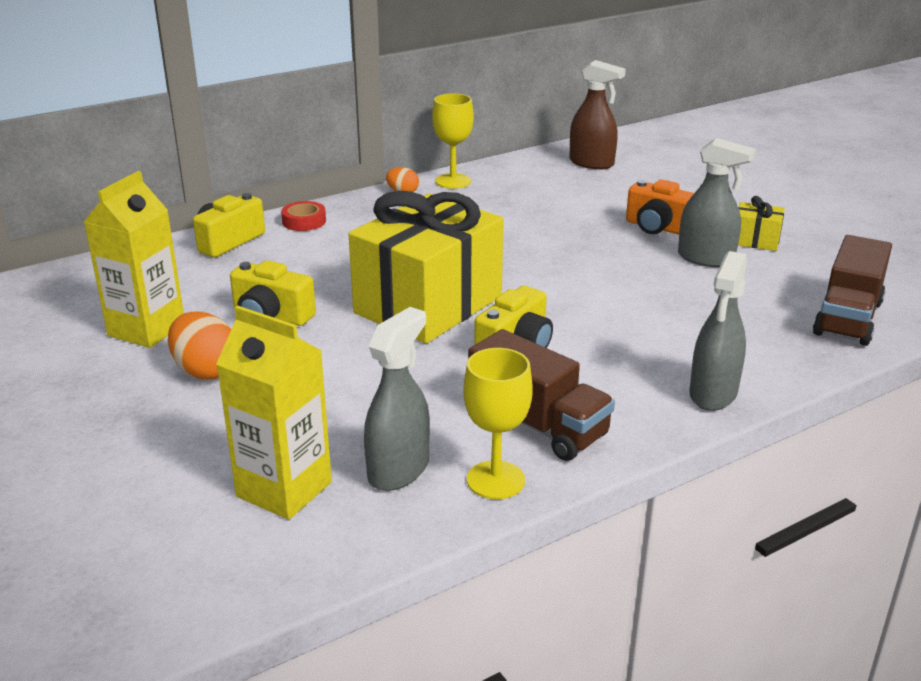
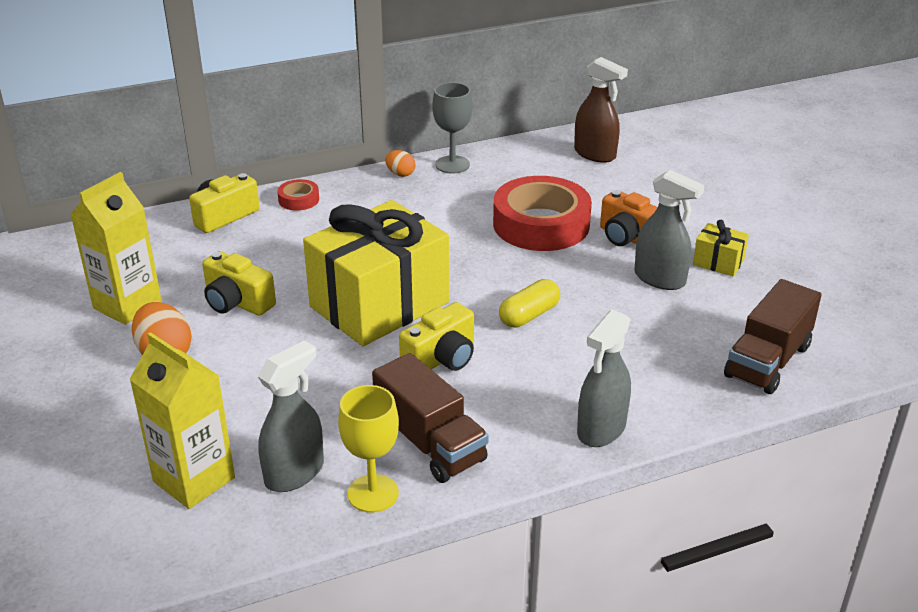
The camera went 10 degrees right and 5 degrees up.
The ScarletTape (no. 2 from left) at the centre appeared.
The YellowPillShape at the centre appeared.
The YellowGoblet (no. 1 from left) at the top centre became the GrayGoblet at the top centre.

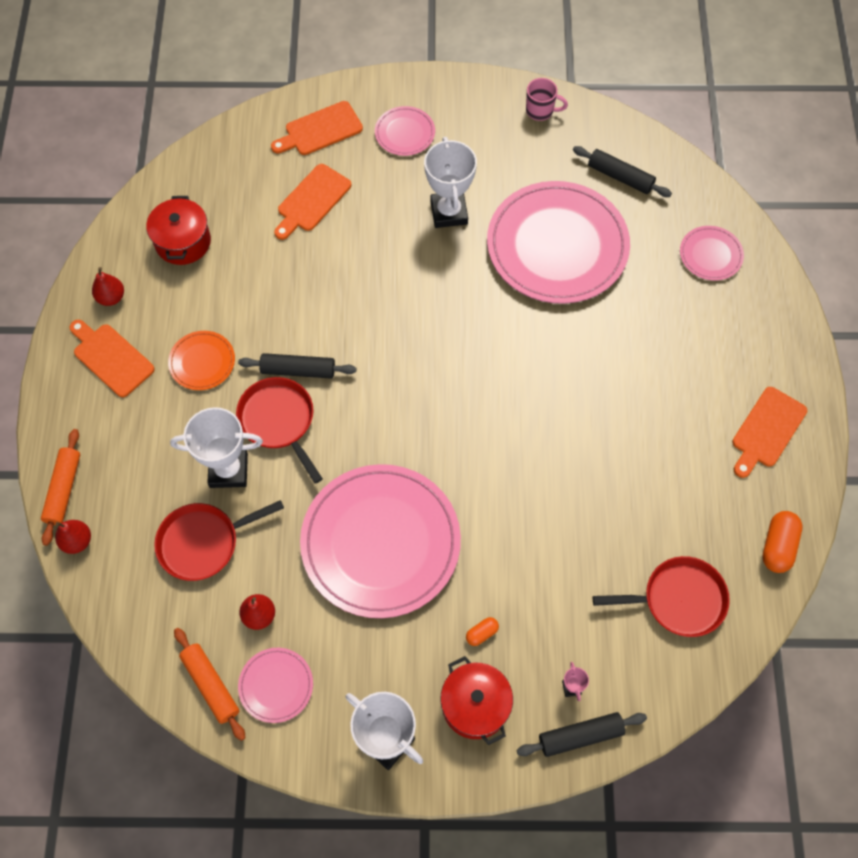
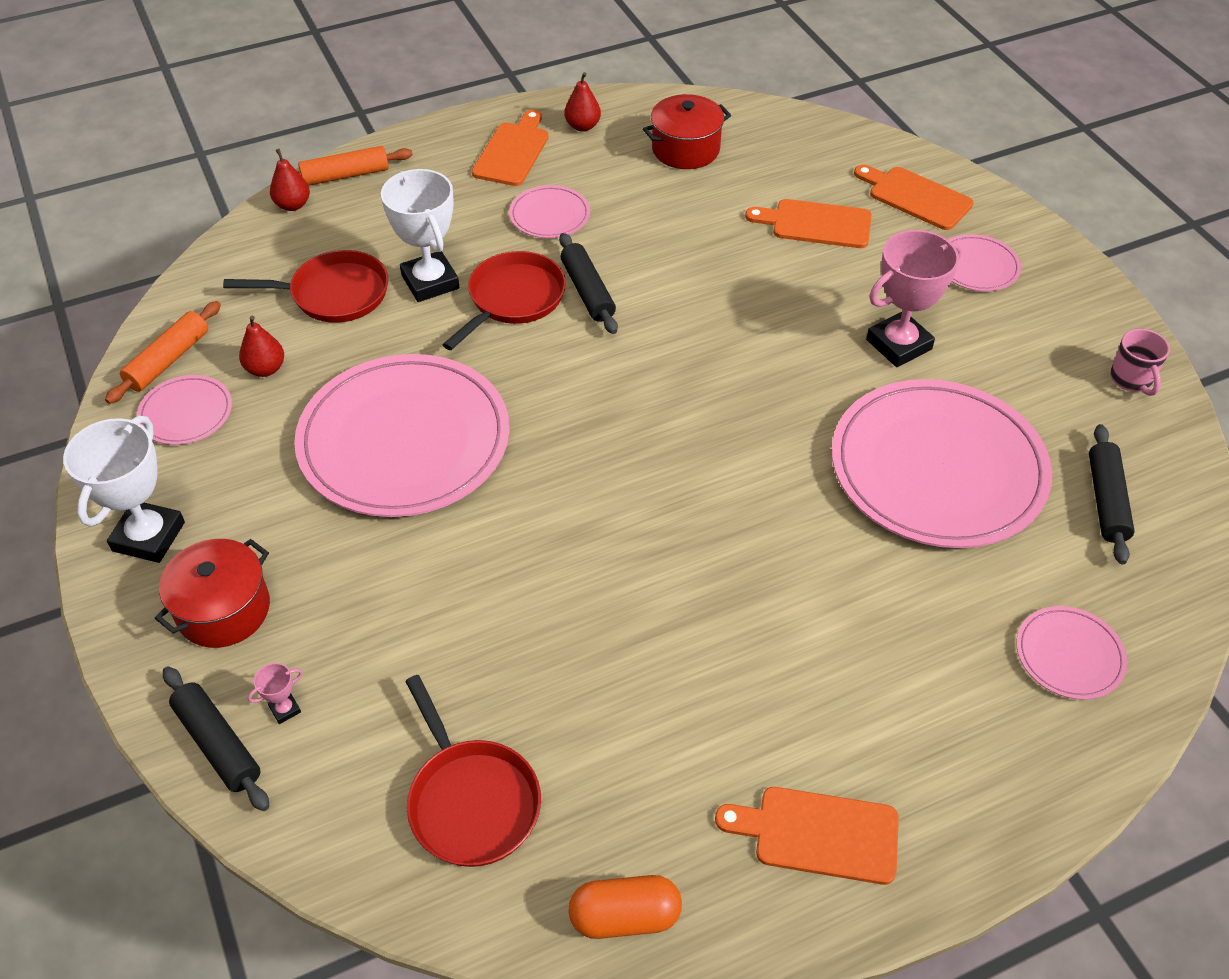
The camera went 65 degrees right and 15 degrees down.
The OrangePillShape (no. 1 from left) at the bottom centre disappeared.
The OrangeFlatDish at the middle left became the RosyFlatDish (no. 3 from left) at the top centre.
The WhiteTrophy (no. 3 from left) at the top centre became the RosyTrophy (no. 2 from left) at the top right.
The ScarletPan (no. 1 from left) at the middle left turned 135 degrees clockwise.

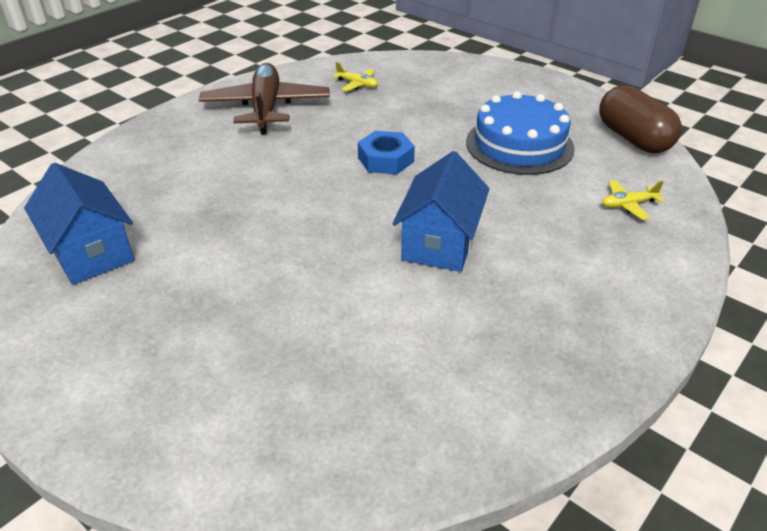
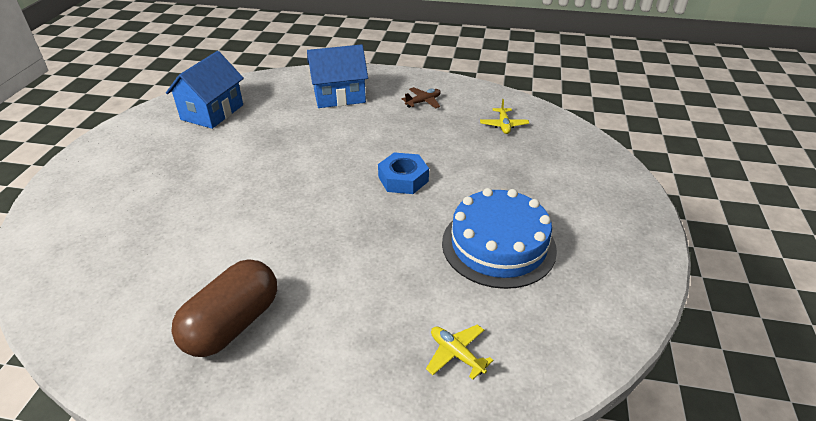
The camera went 60 degrees right and 0 degrees up.
The RoyalBlueCottage (no. 2 from left) moved from the centre to the top centre.
The BrownPillShape moved from the top right to the bottom left.
The BrownAeroplane at the top centre changed to 0.43 times the size.

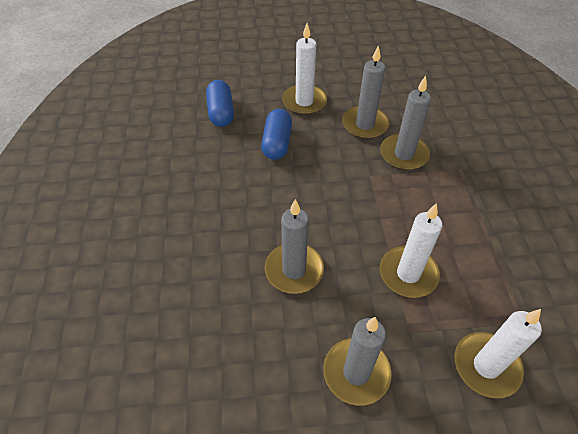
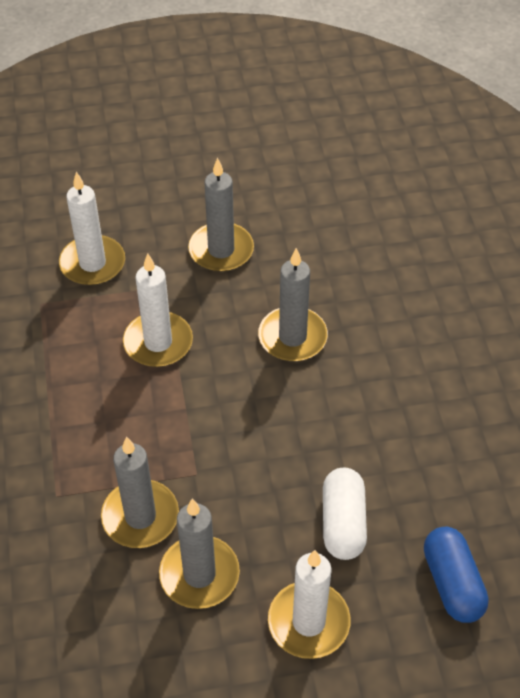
The camera went 175 degrees right and 0 degrees up.
The RoyalBluePillShape (no. 2 from left) at the top centre became the WhitePillShape at the bottom centre.

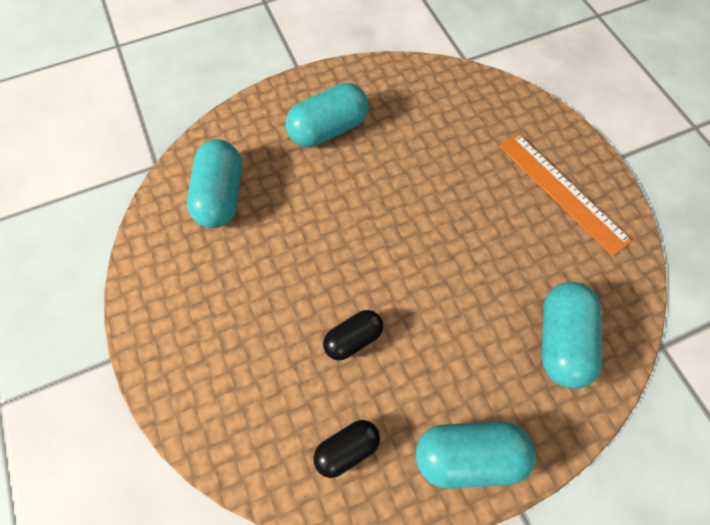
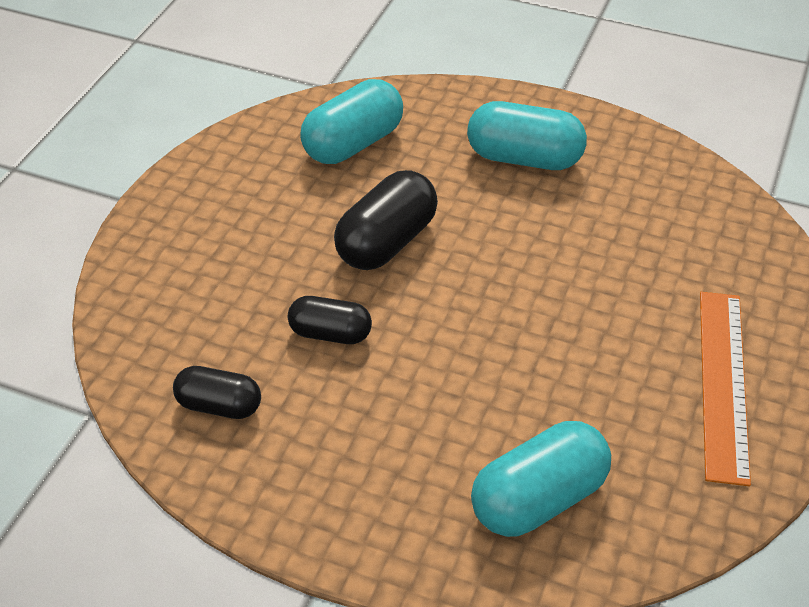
The camera went 45 degrees right and 20 degrees down.
The TealPillShape (no. 3 from left) at the bottom right disappeared.
The BlackPillShape (no. 3 from left) at the centre appeared.

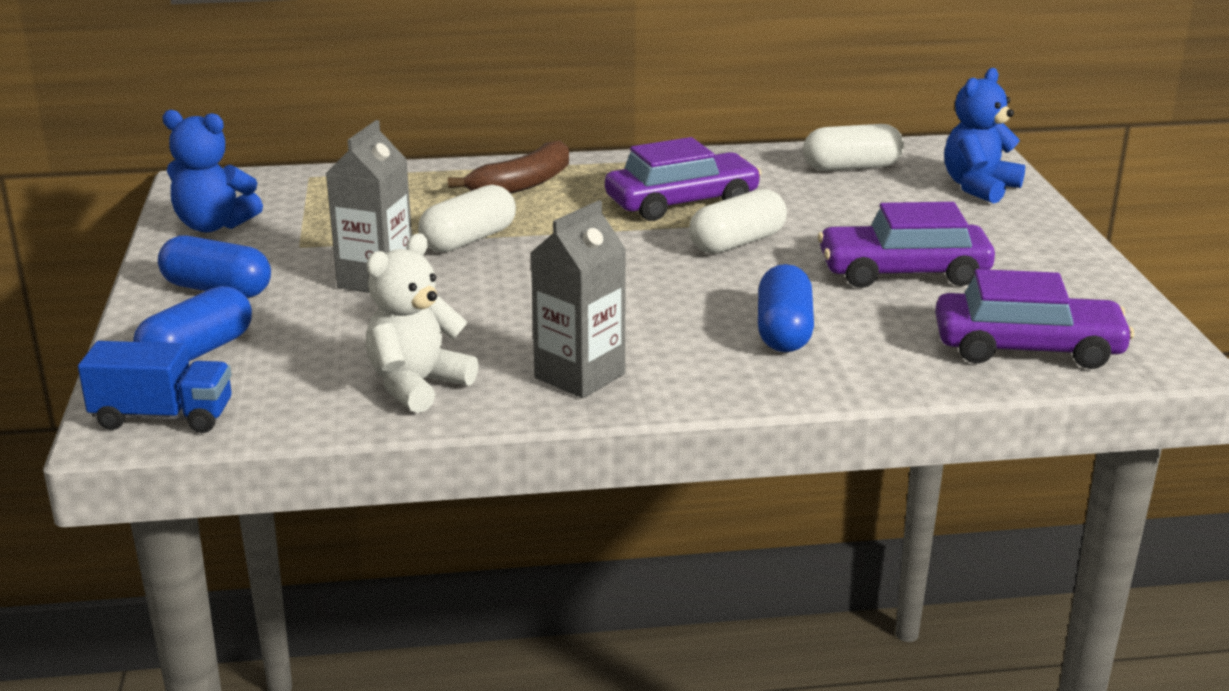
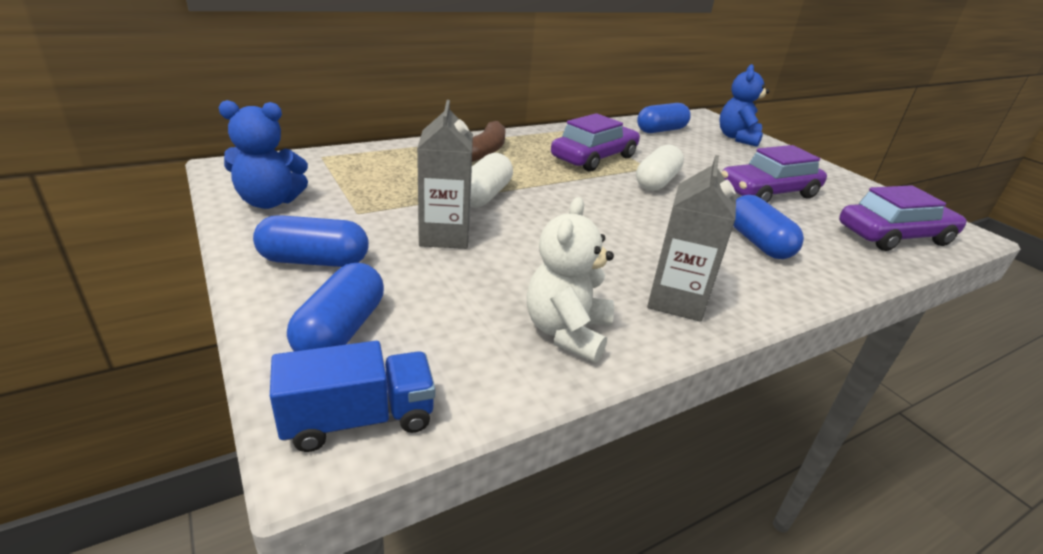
The camera went 25 degrees left and 5 degrees up.
The WhitePillShape (no. 3 from left) at the top right became the RoyalBluePillShape (no. 3 from left) at the top centre.

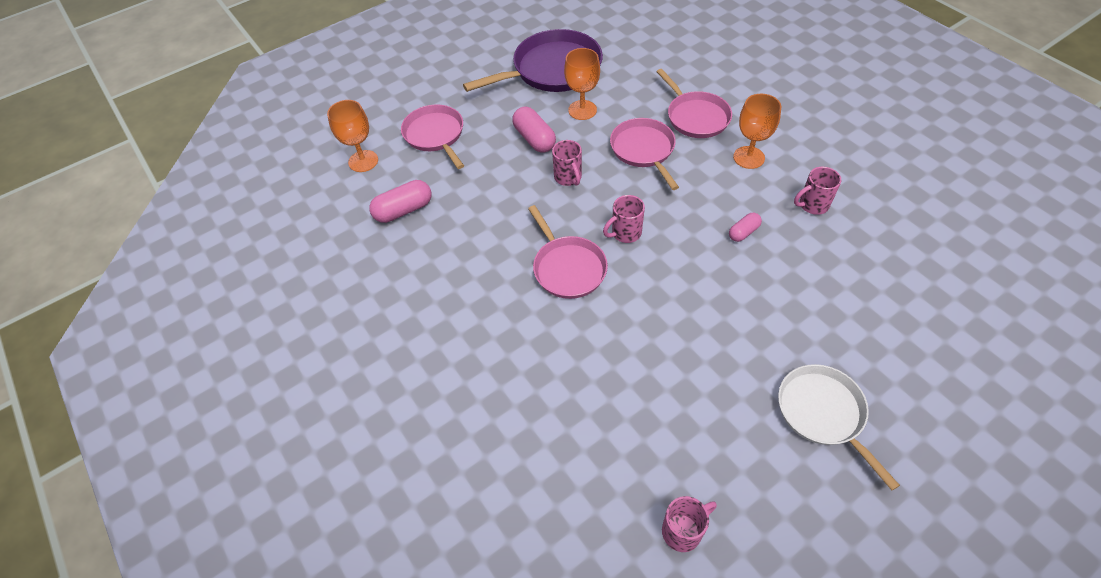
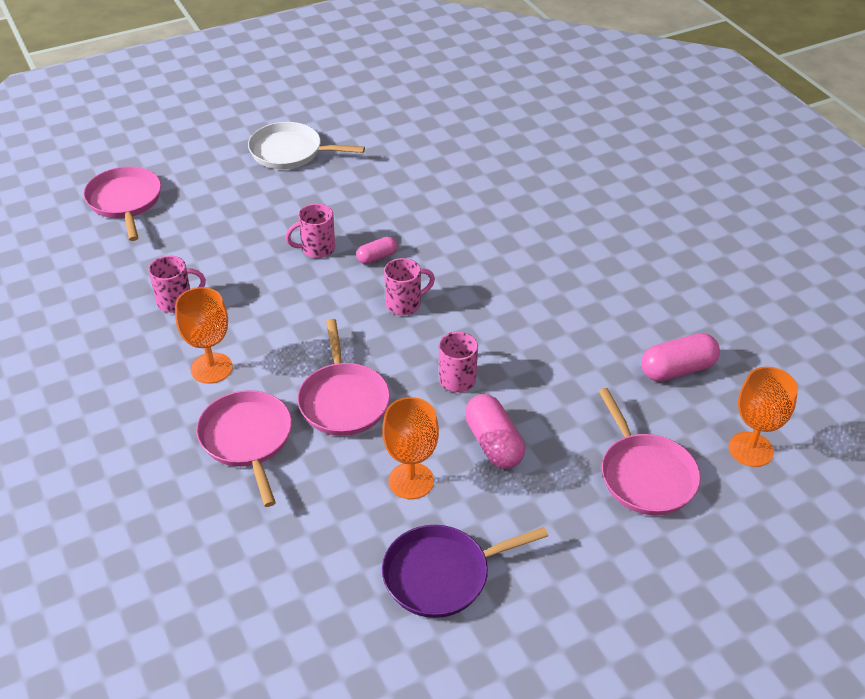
The camera went 175 degrees left and 10 degrees down.
The RosyPan (no. 2 from left in the first image) moved from the centre to the top left.
The RosyMug (no. 3 from left in the first image) moved from the bottom centre to the top centre.
The RosyPillShape (no. 3 from left in the first image) moved from the middle right to the centre.
The WhitePan at the bottom right turned 120 degrees clockwise.
The PurplePan at the top centre changed to 0.66 times the size.

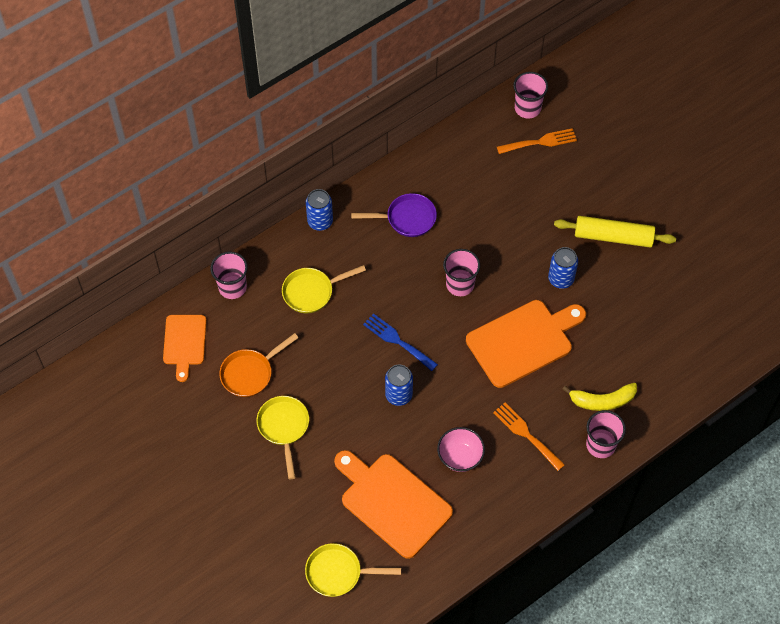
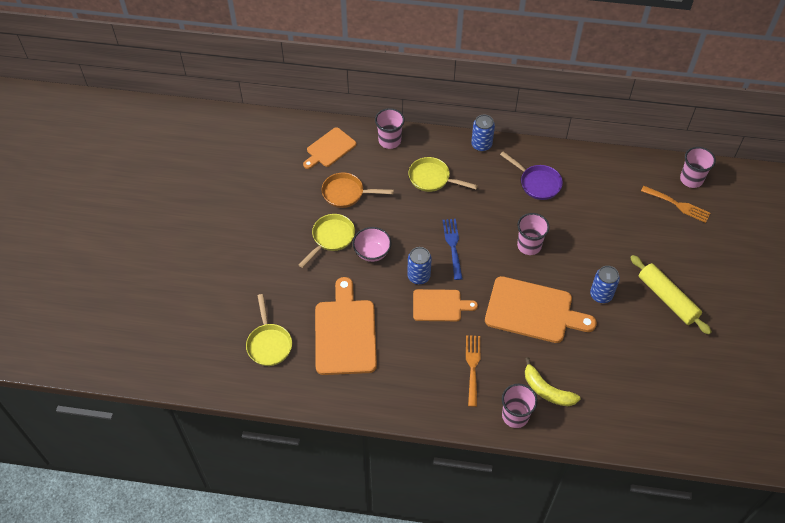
The camera went 45 degrees right and 5 degrees down.
The OrangeBreadBoard (no. 3 from left) at the centre appeared.
The RosyServingBowl moved from the bottom centre to the centre.
The YellowPan (no. 3 from left in the first image) at the bottom centre turned 150 degrees counterclockwise.

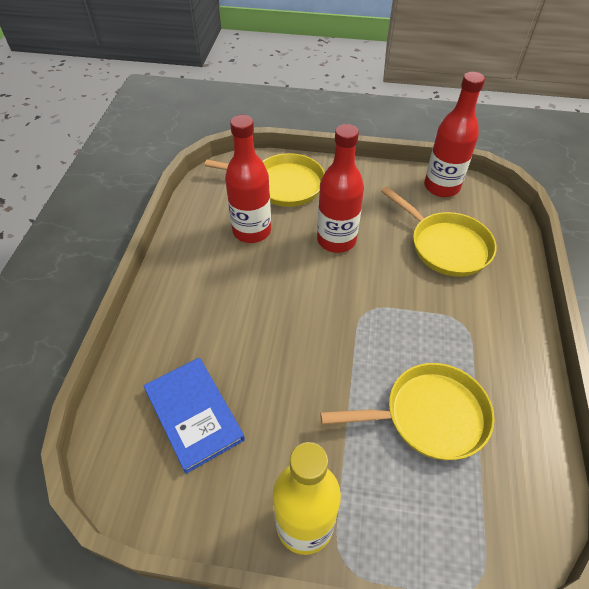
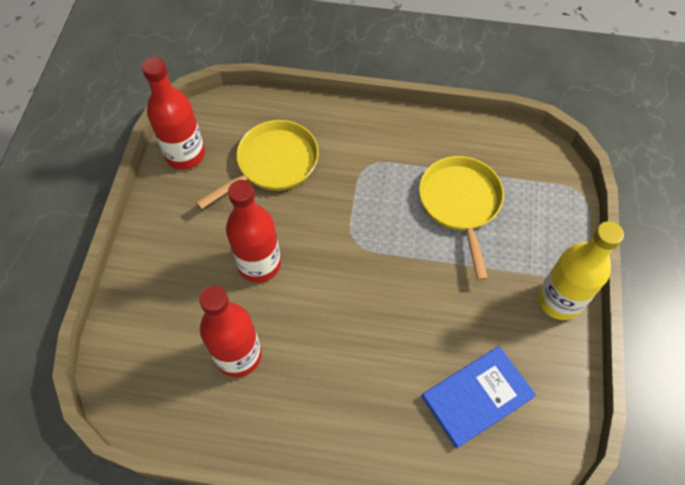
The camera went 90 degrees left and 10 degrees up.
The YellowPan (no. 1 from left) at the top centre disappeared.

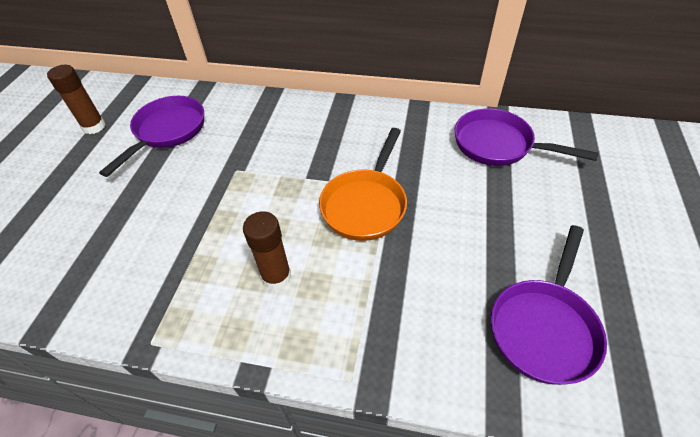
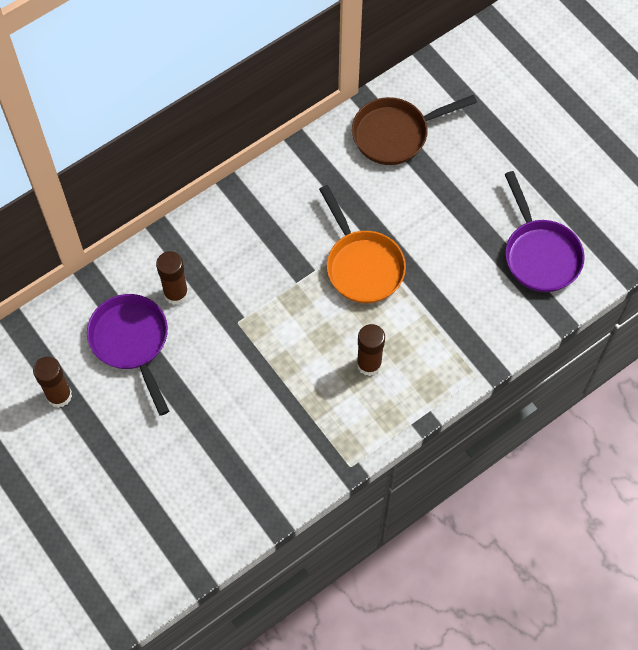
The camera went 50 degrees left and 15 degrees up.
The BrownGlueStick (no. 2 from left) at the middle left appeared.
The PurplePan (no. 2 from left) at the top right became the BrownPan at the top centre.

